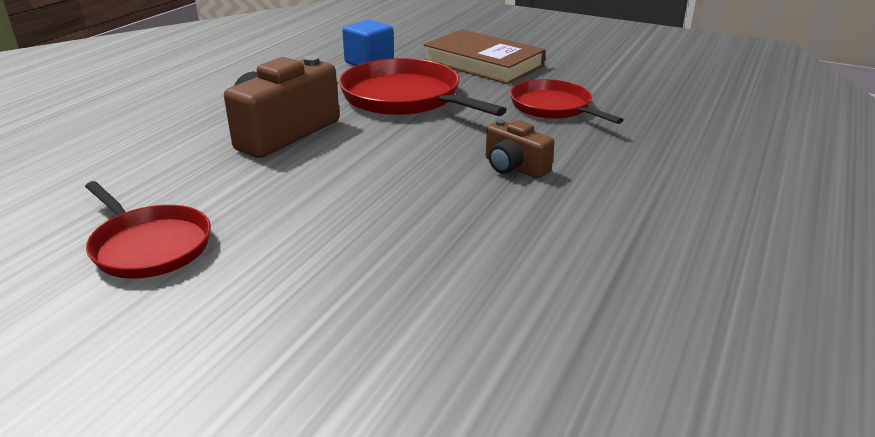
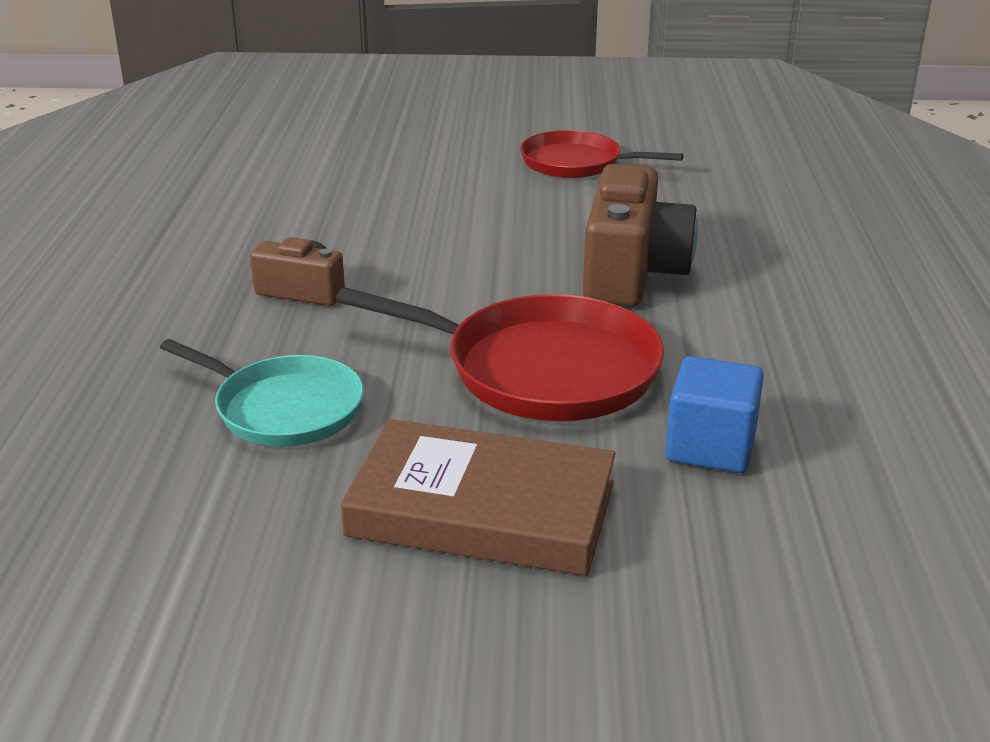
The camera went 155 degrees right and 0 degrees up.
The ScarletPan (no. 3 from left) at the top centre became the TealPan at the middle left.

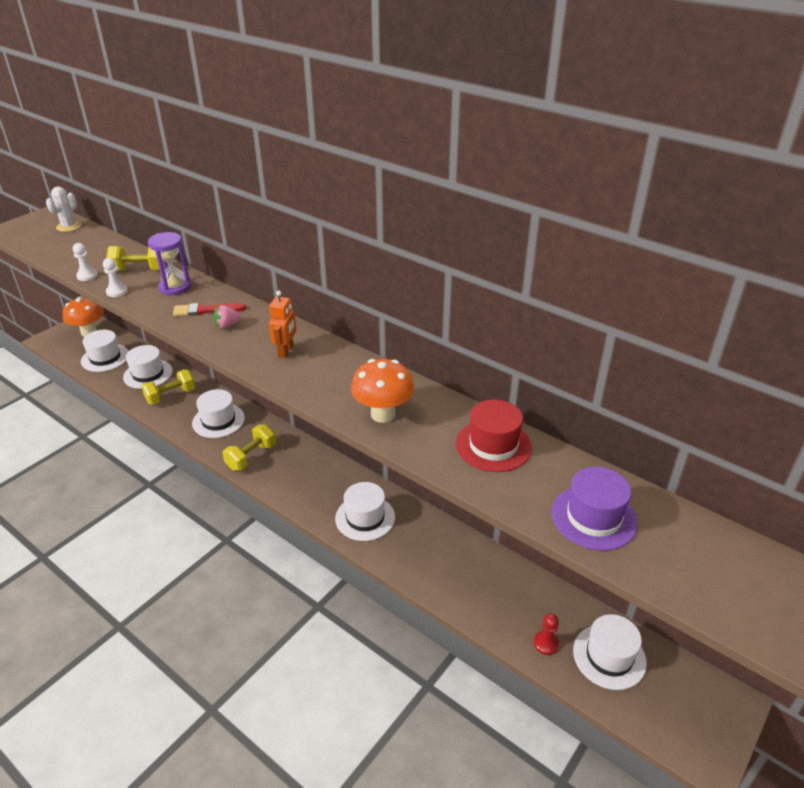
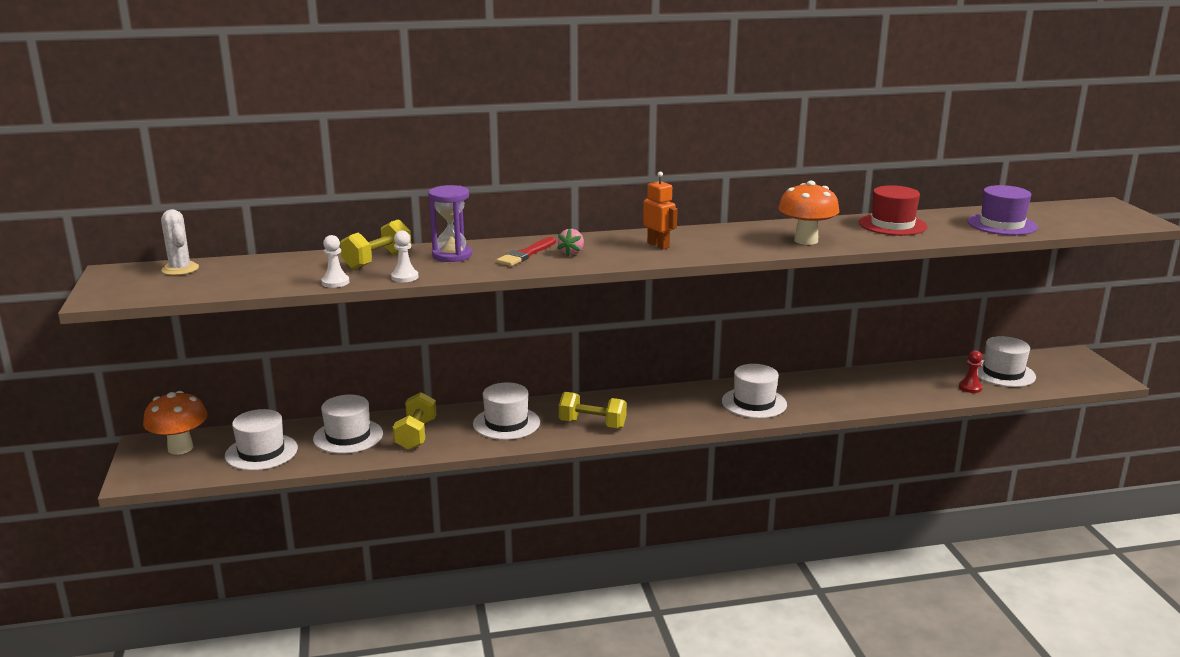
The camera went 50 degrees left and 15 degrees down.
The YellowFreeWeight (no. 3 from left) at the middle left turned 60 degrees counterclockwise.

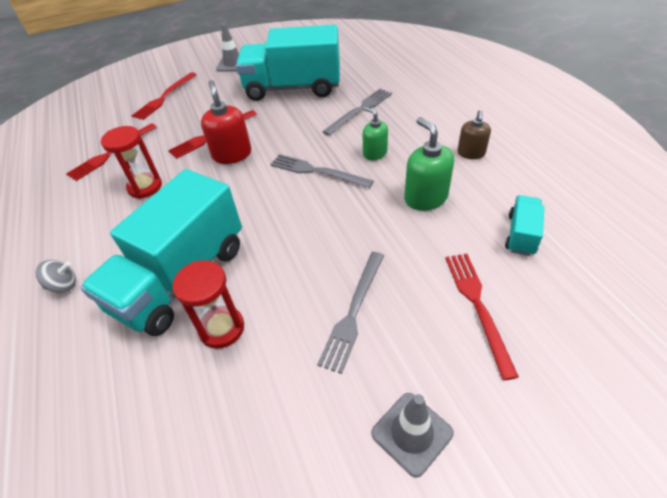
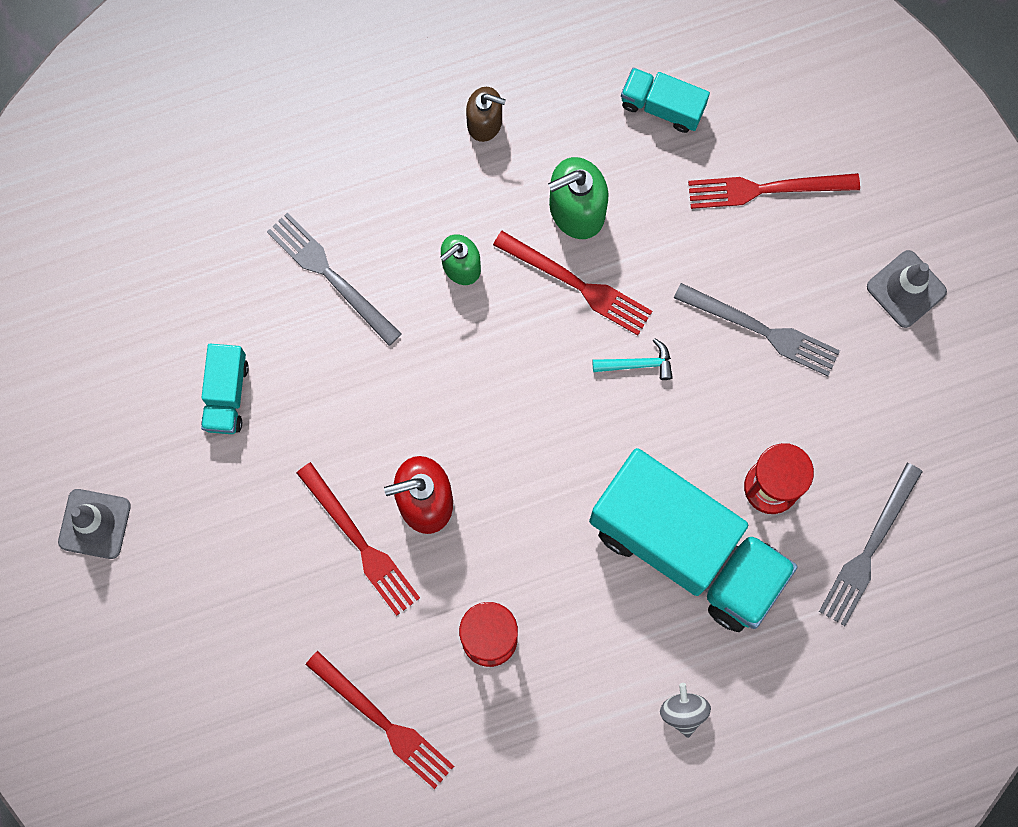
The camera went 90 degrees left and 30 degrees up.
The TealClawHammer at the centre appeared.
The ScarletFork (no. 2 from left in the first image) moved from the top left to the centre.
The GrayFork (no. 1 from left in the first image) moved from the centre to the middle right.
The TealLorry (no. 2 from left in the first image) at the top centre changed to 0.44 times the size.

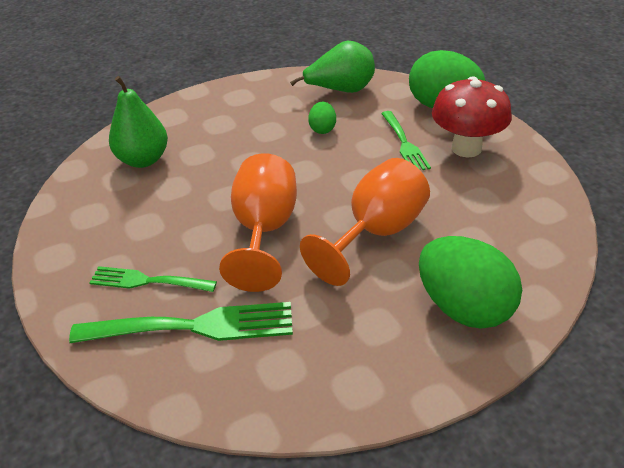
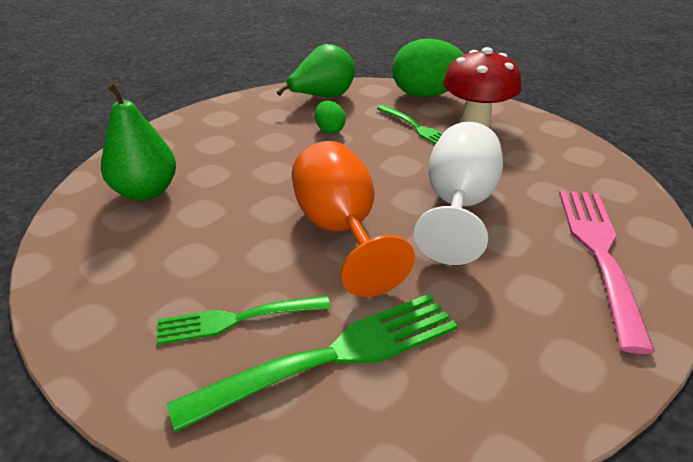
The camera went 25 degrees left and 5 degrees down.
The EmeraldEggShape (no. 3 from left) at the middle right was replaced by the RosyFork at the middle right.
The OrangeGoblet (no. 2 from left) at the centre became the WhiteGoblet at the centre.

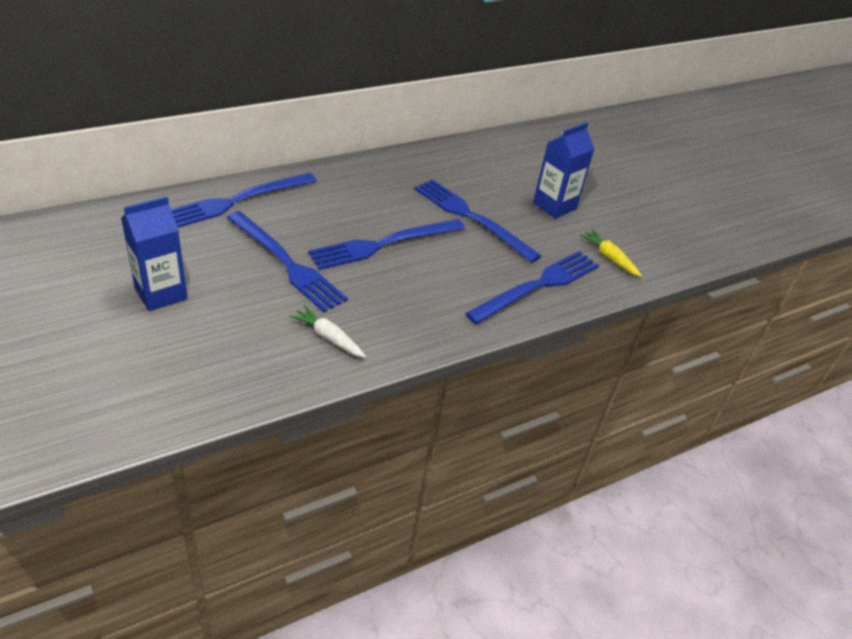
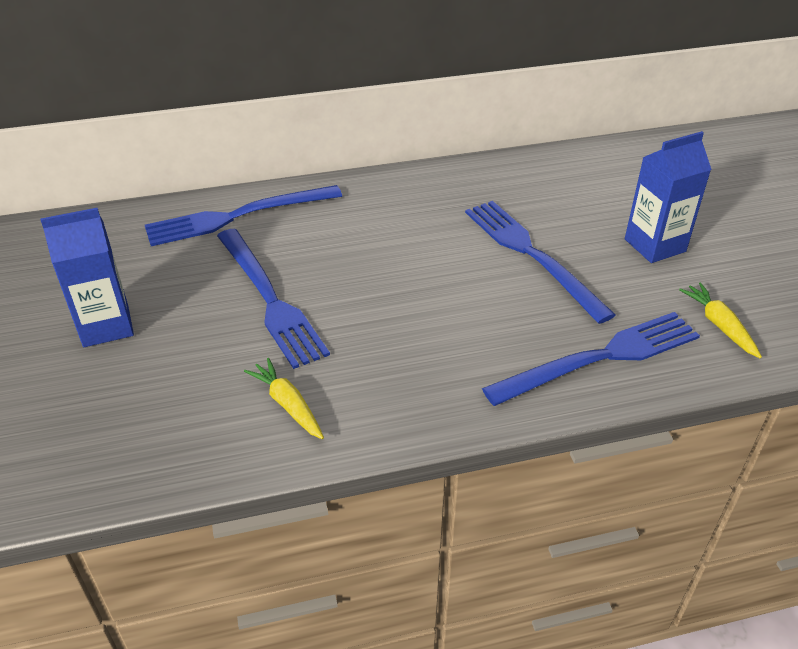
The camera went 20 degrees right and 0 degrees up.
The RoyalBlueFork (no. 3 from left) at the centre disappeared.
The WhiteToyCarrot at the centre became the YellowToyCarrot (no. 1 from left) at the centre.

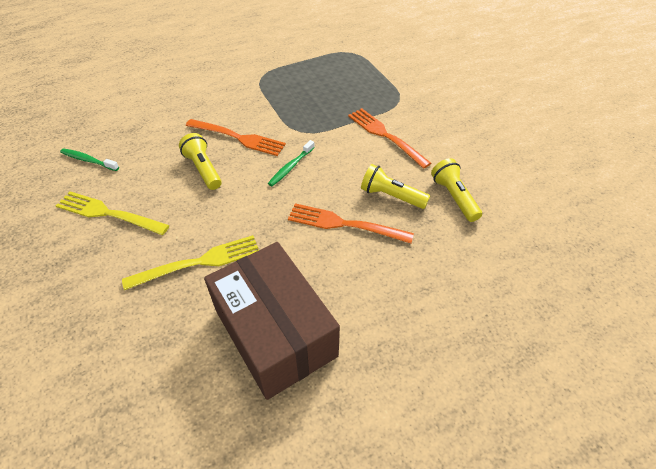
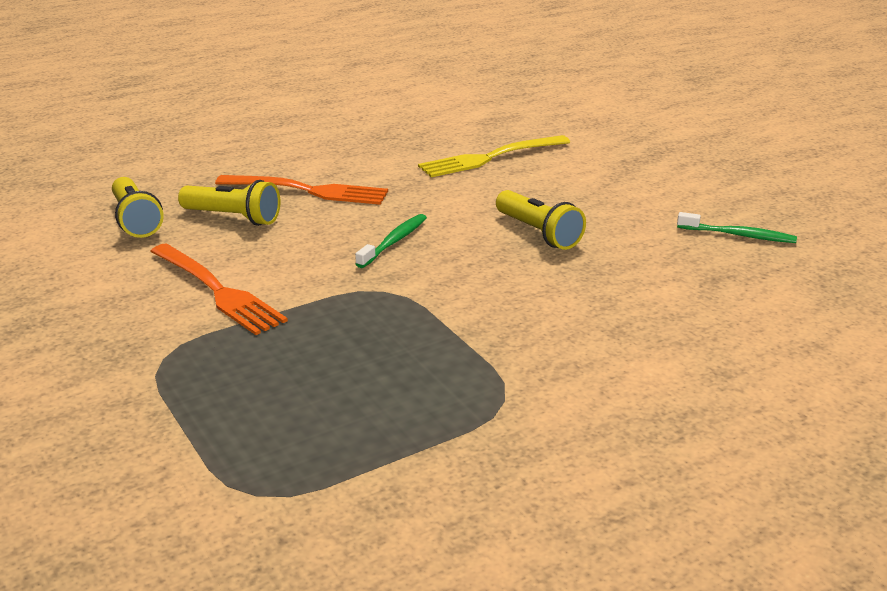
The camera went 175 degrees right and 20 degrees down.
The YellowFork (no. 1 from left) at the middle left disappeared.
The OrangeFork (no. 1 from left) at the top centre disappeared.
The BrownParcel at the bottom centre disappeared.

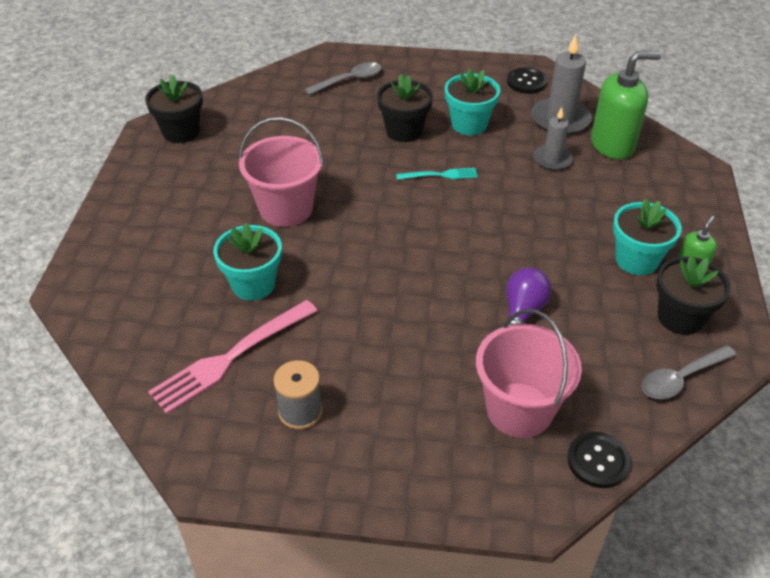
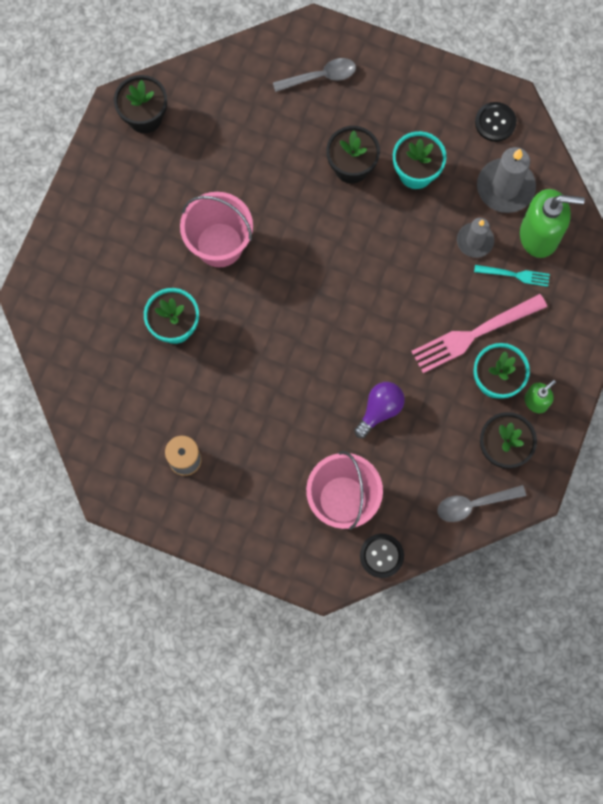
The camera went 15 degrees right and 30 degrees up.
The RosyFork moved from the middle left to the middle right.
The TealFork moved from the top centre to the middle right.

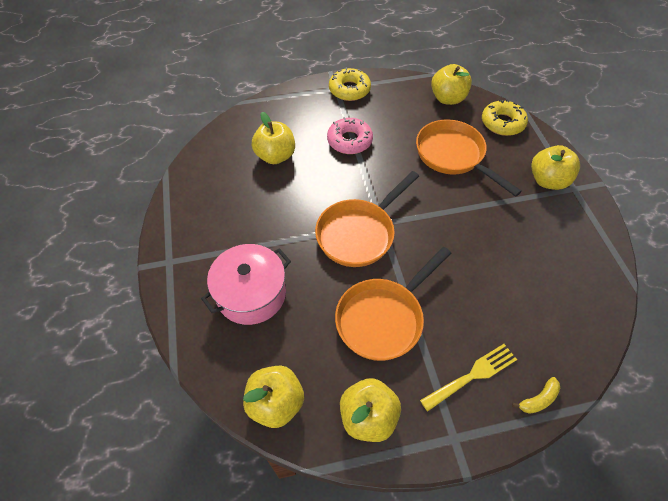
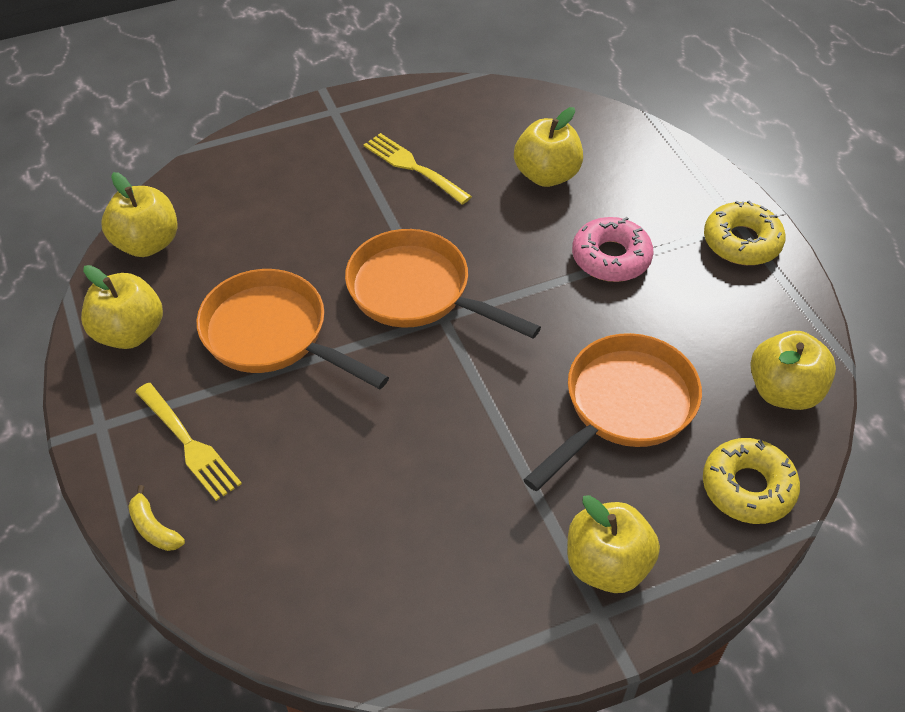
The camera went 80 degrees right and 5 degrees down.
The RosyStockpot at the centre disappeared.
The YellowFork (no. 2 from left) at the top centre appeared.

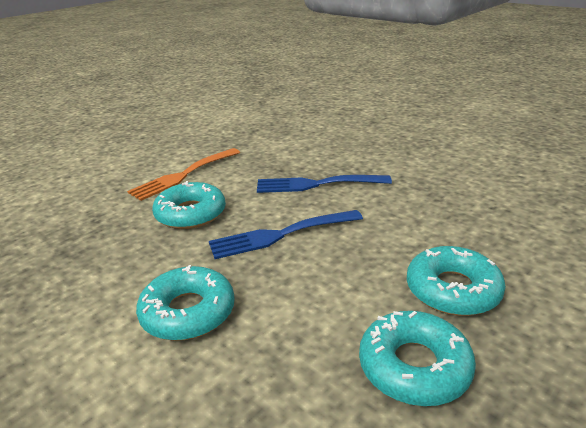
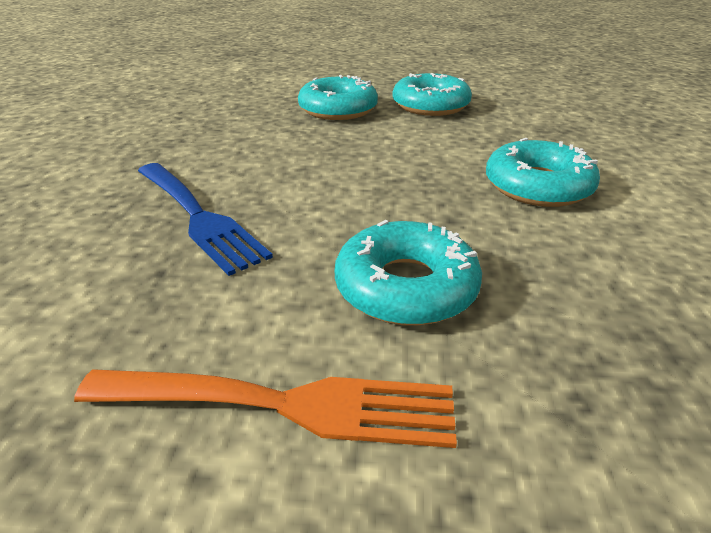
The camera went 130 degrees left and 5 degrees up.
The RoyalBlueFork (no. 1 from left) at the centre disappeared.

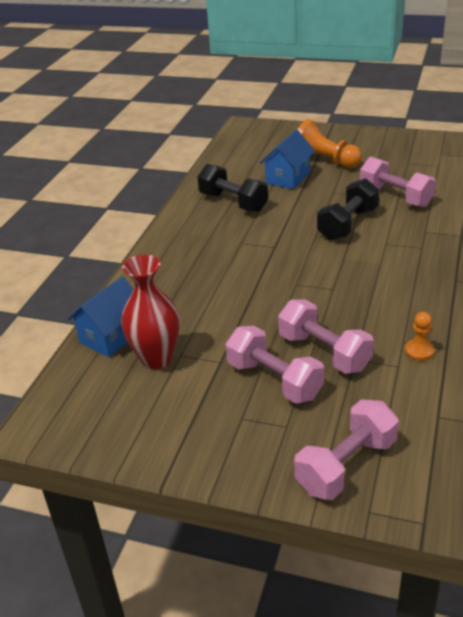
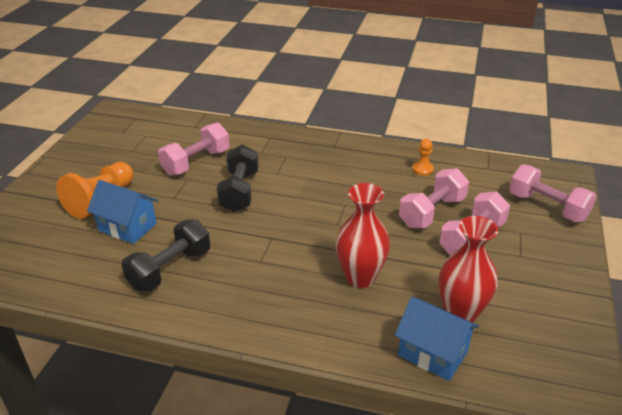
The camera went 95 degrees left and 0 degrees up.
The ScarletTallVase (no. 1 from left) at the centre appeared.
The BlackFreeWeight (no. 2 from left) at the middle right turned 60 degrees clockwise.

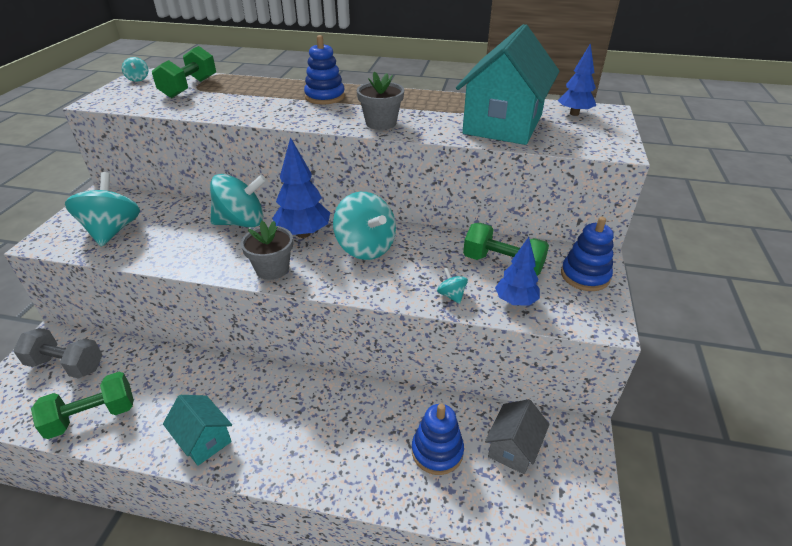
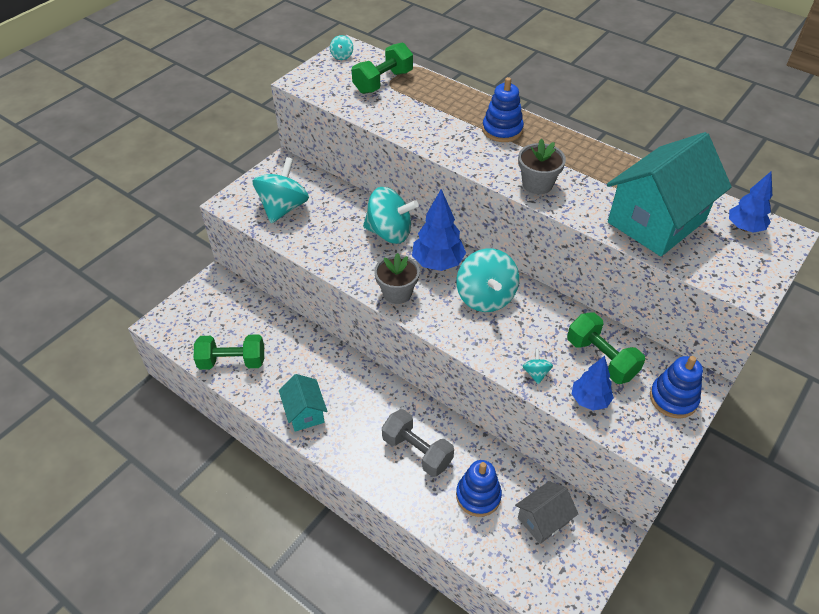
The camera went 25 degrees right and 10 degrees up.
The GrayFreeWeight moved from the middle left to the bottom centre.

